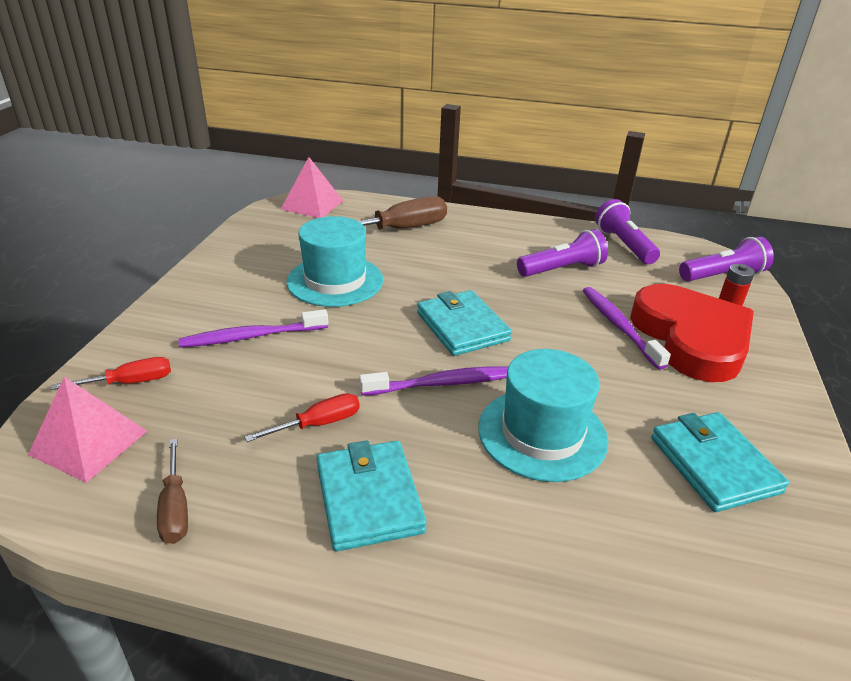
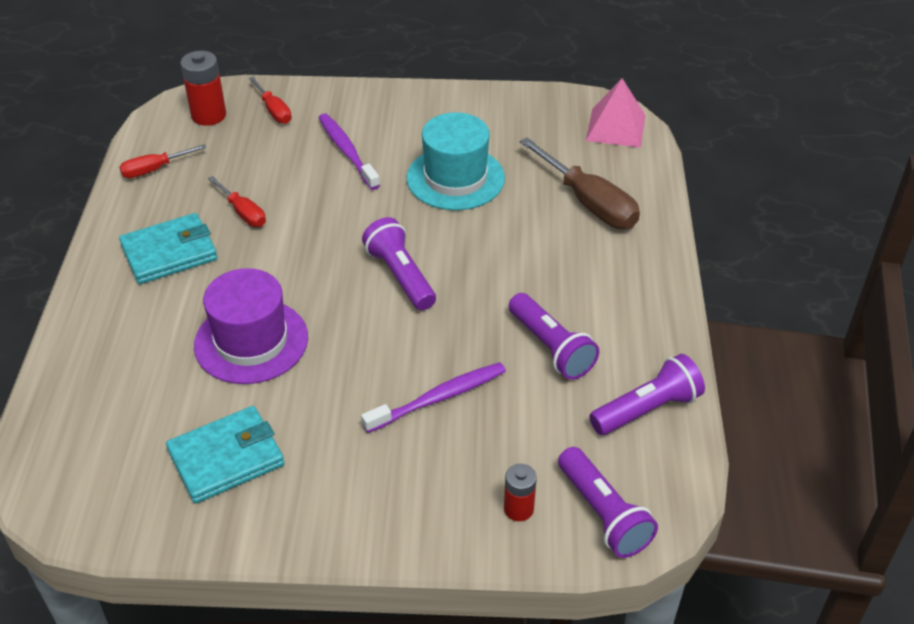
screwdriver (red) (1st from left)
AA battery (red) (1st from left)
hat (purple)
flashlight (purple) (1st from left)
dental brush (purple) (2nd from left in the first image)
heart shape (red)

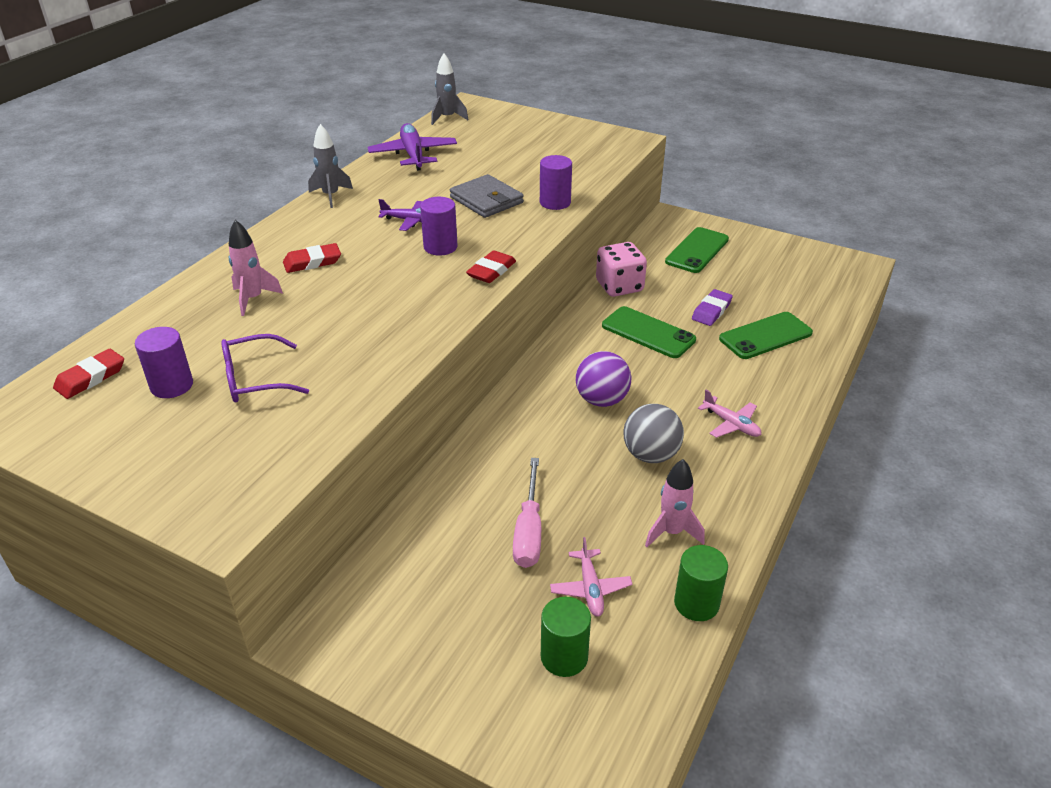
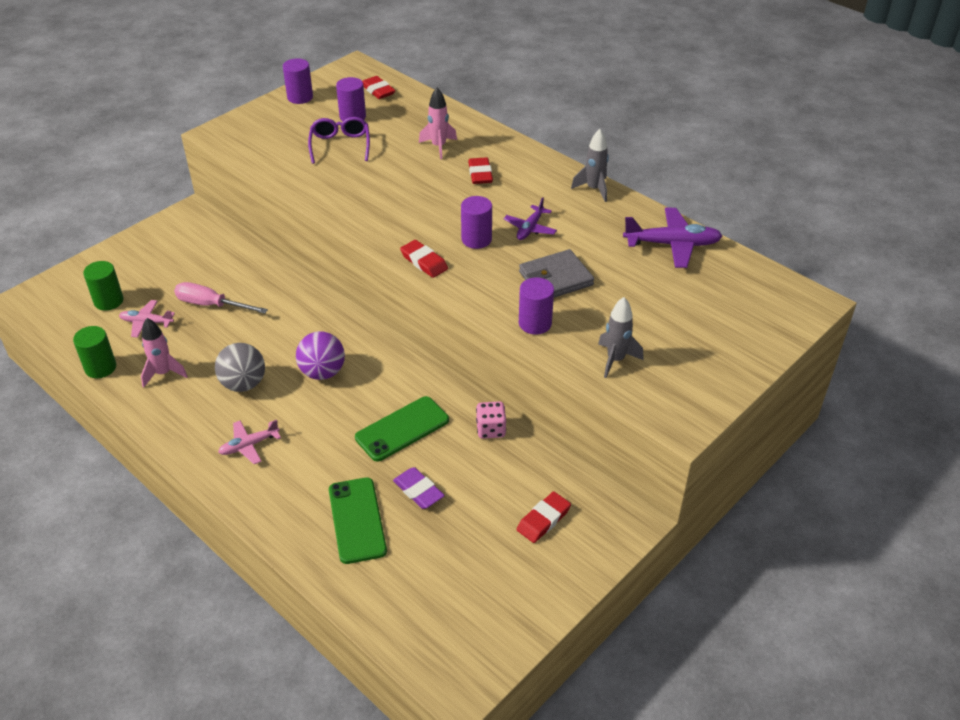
cylinder shape (purple) (1st from left)
game die (pink)
gum eraser (red) (4th from left)
rocket (grey) (2nd from left)

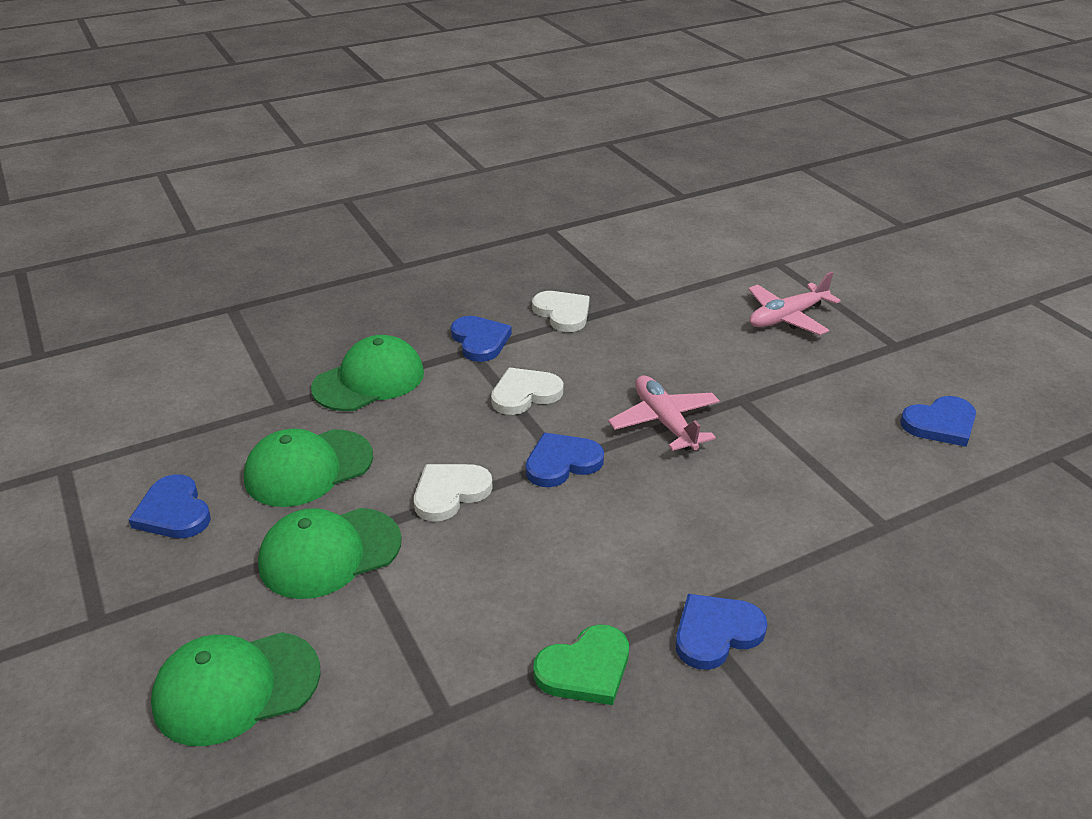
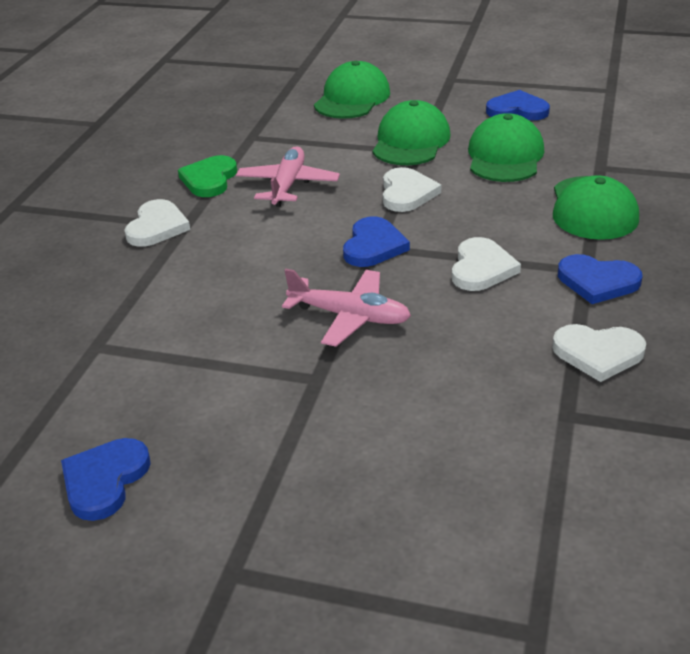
heart shape (snow-white) (1st from left)
aeroplane (pink) (1st from left)

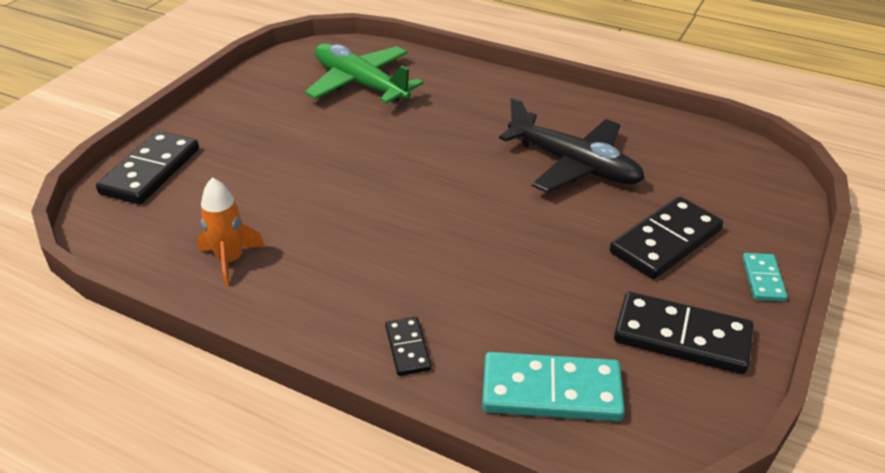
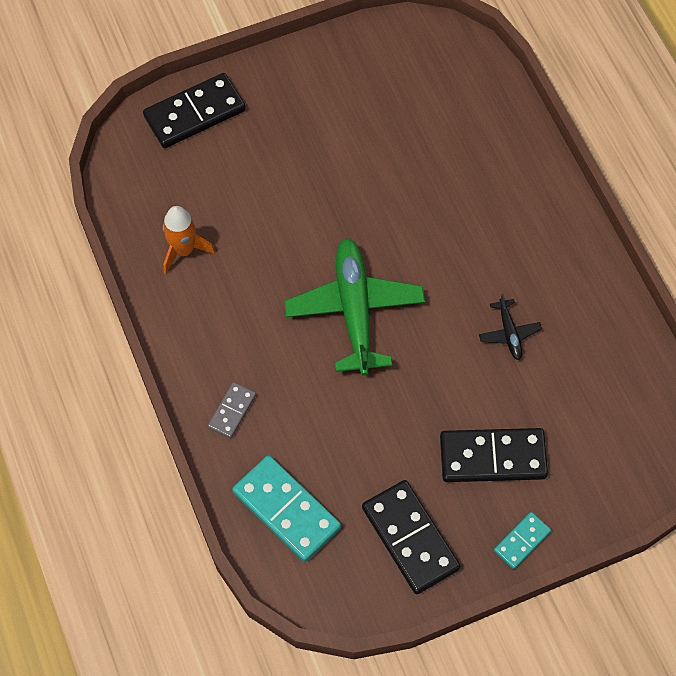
domino (grey)
aeroplane (emerald)
aeroplane (ebony)

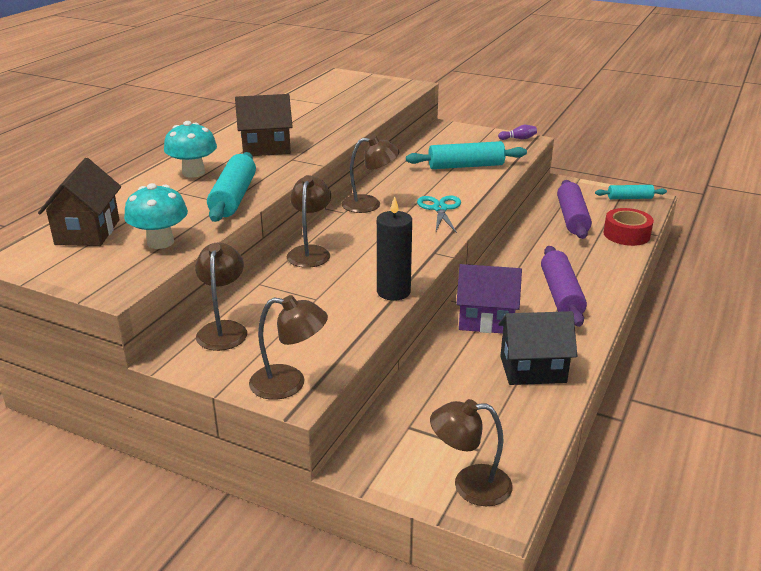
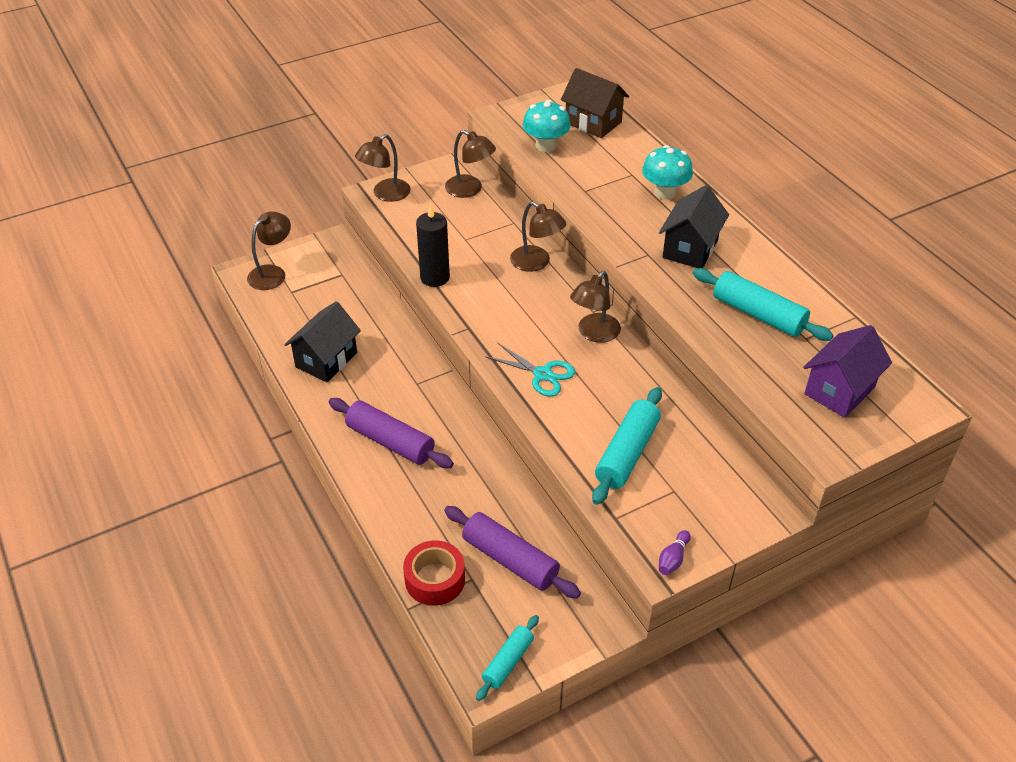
toy house (ebony) (2nd from left)
rolling pin (aqua) (3rd from left)
toy house (purple)

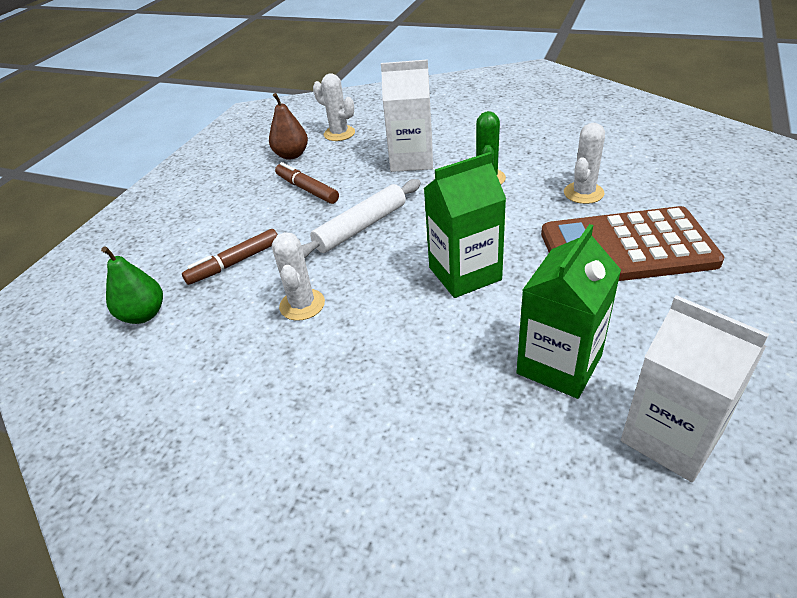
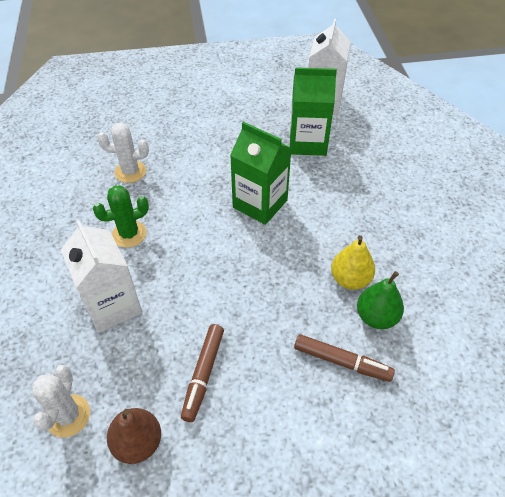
pear (bright yellow)
pear (emerald)
rolling pin (snow-white)
pocket calculator (brown)

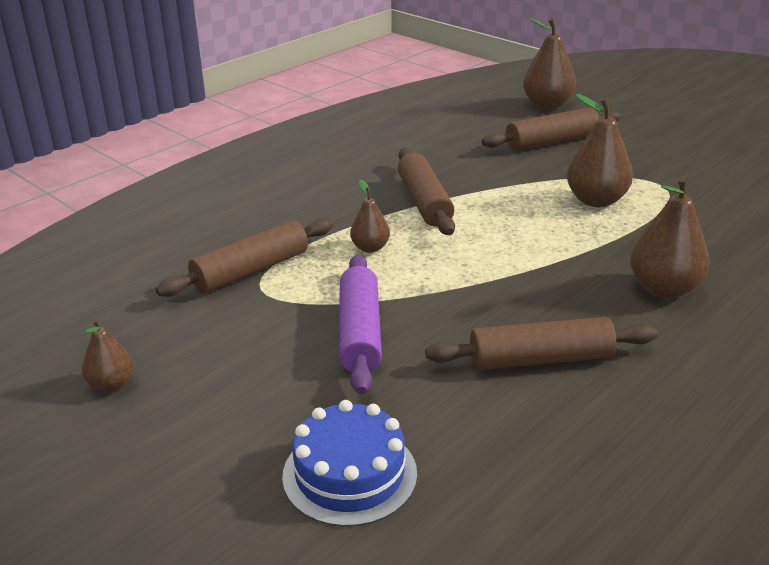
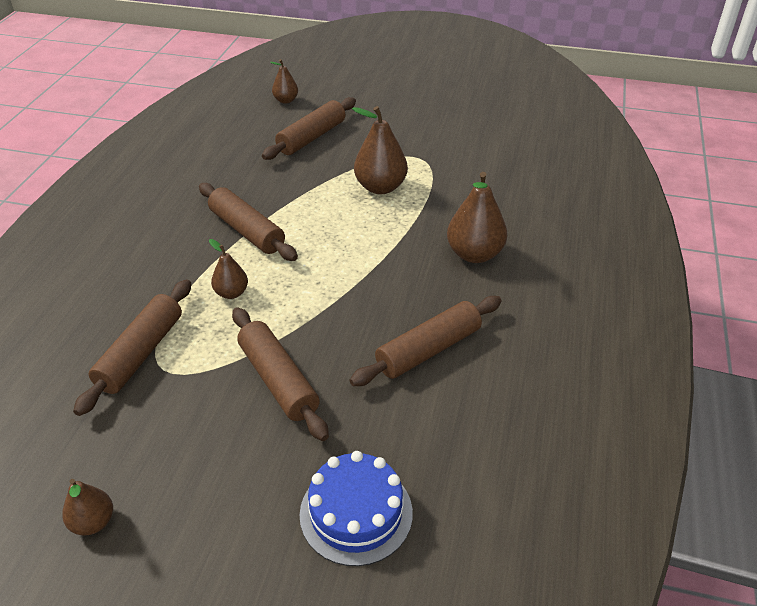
rolling pin (brown) (3rd from left)
pear (brown) (3rd from left)

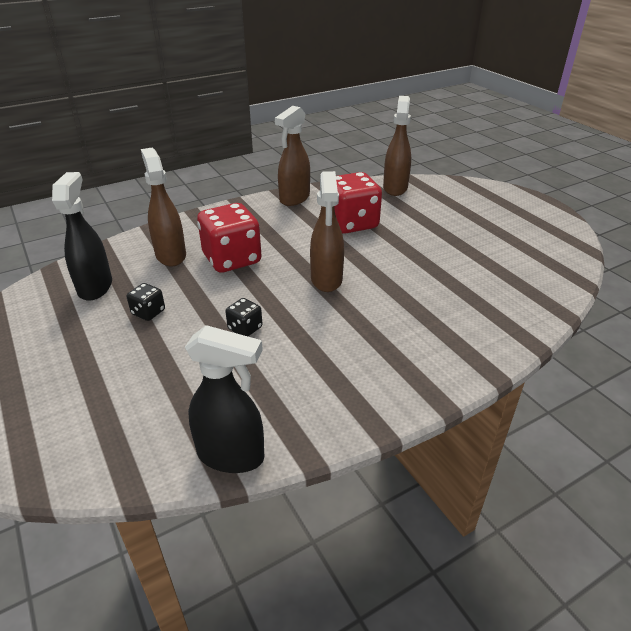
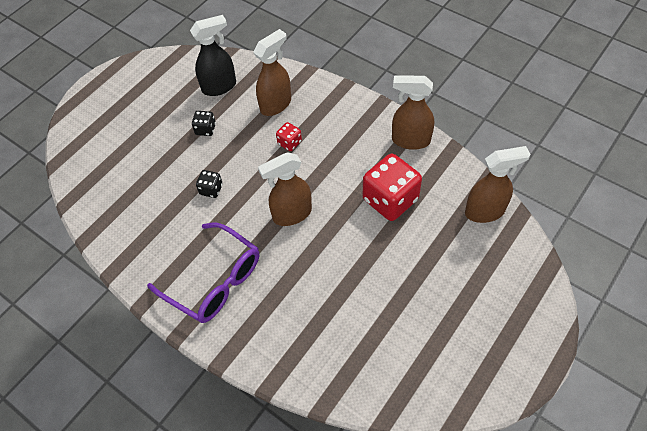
glasses (purple)
game die (red) (1st from left)
spray bottle (ebony) (2nd from left in the first image)

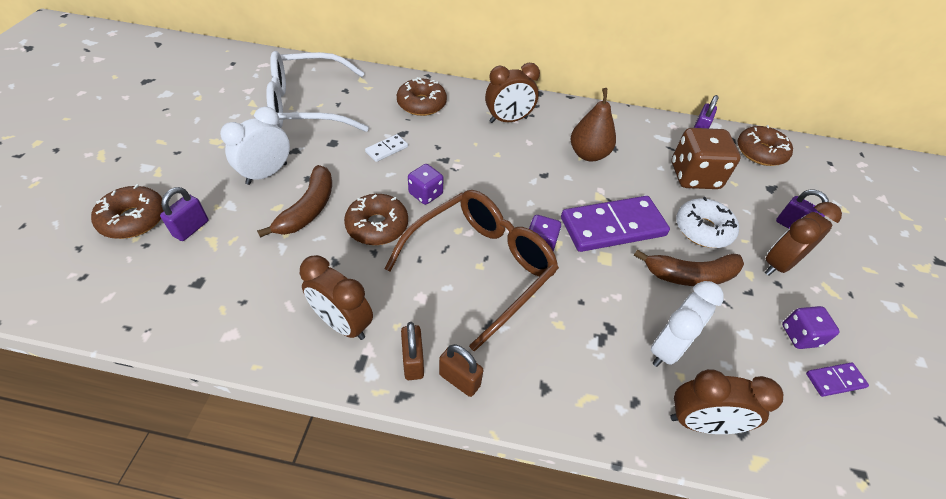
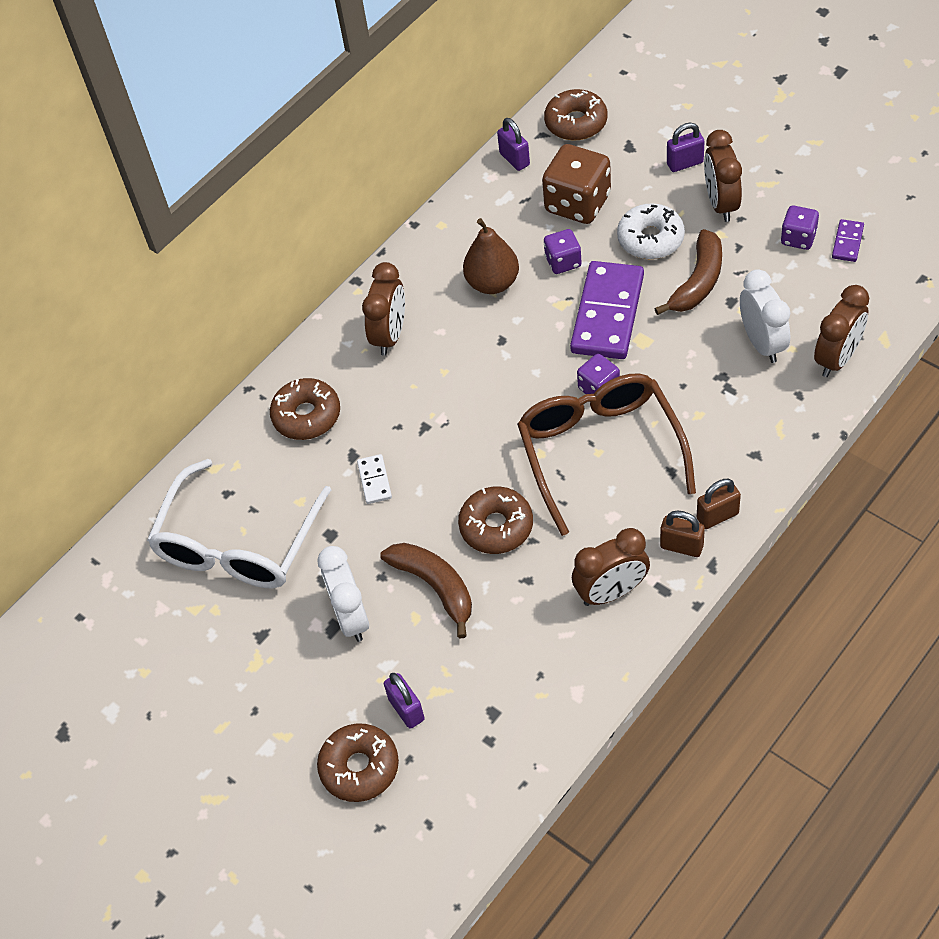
game die (purple) (1st from left)

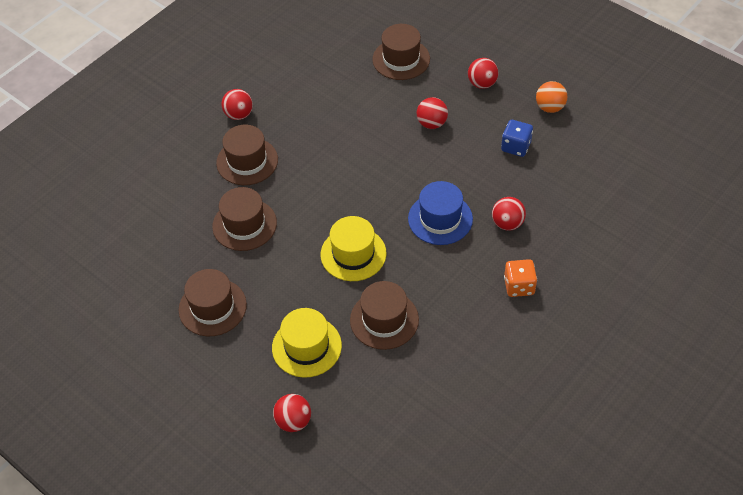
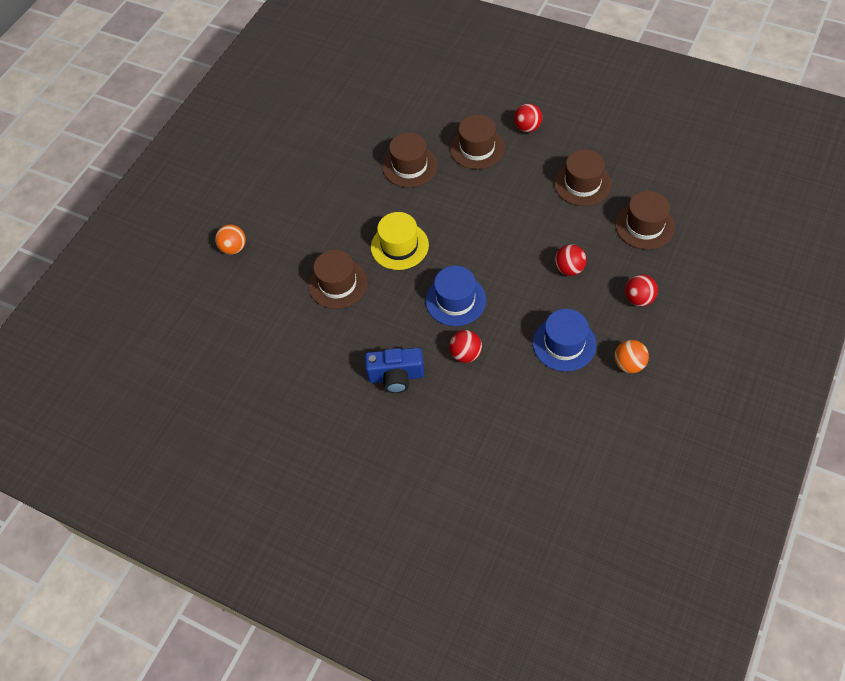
play ball (bright orange) (1st from left)
photo camera (blue)
hat (blue) (2nd from left)
hat (brown) (4th from left)
hat (bright yellow) (1st from left in the first image)

